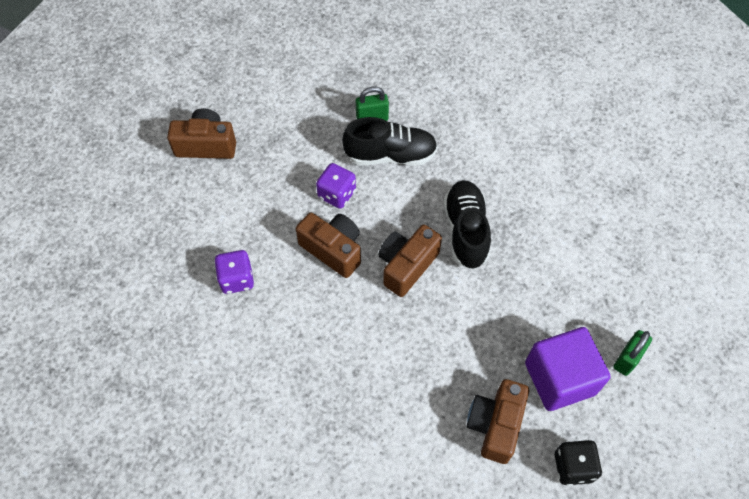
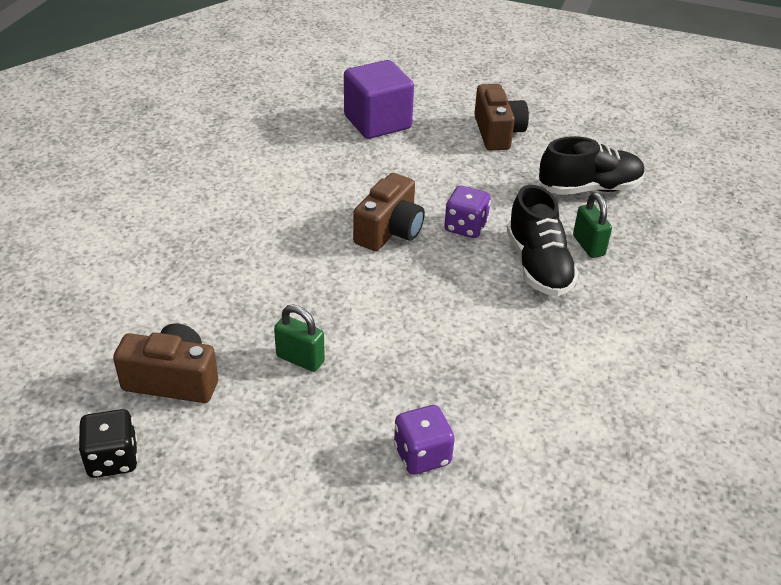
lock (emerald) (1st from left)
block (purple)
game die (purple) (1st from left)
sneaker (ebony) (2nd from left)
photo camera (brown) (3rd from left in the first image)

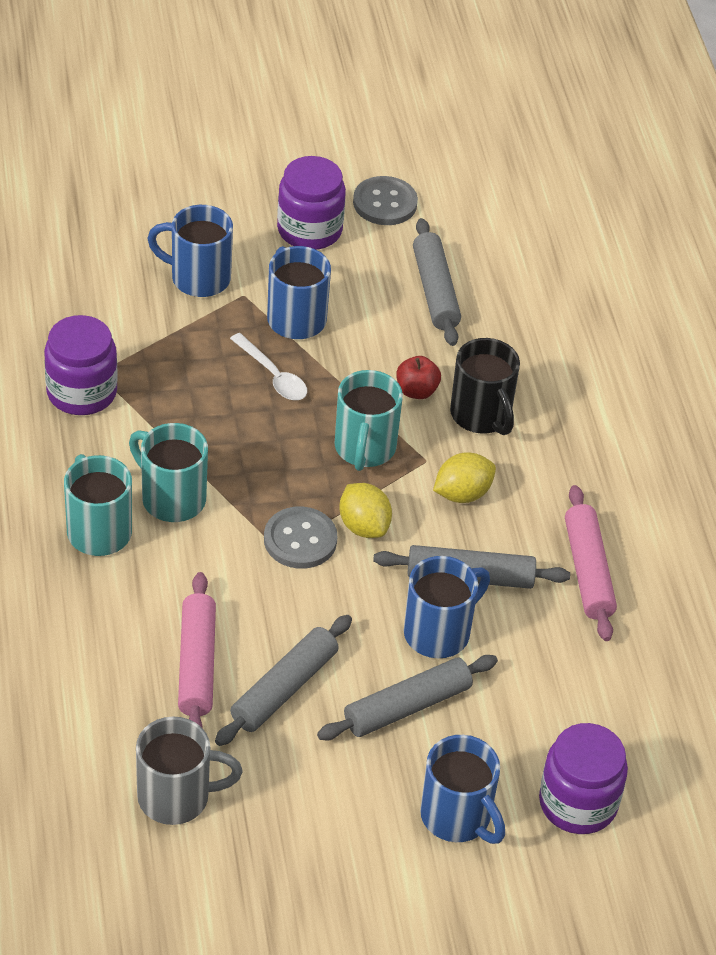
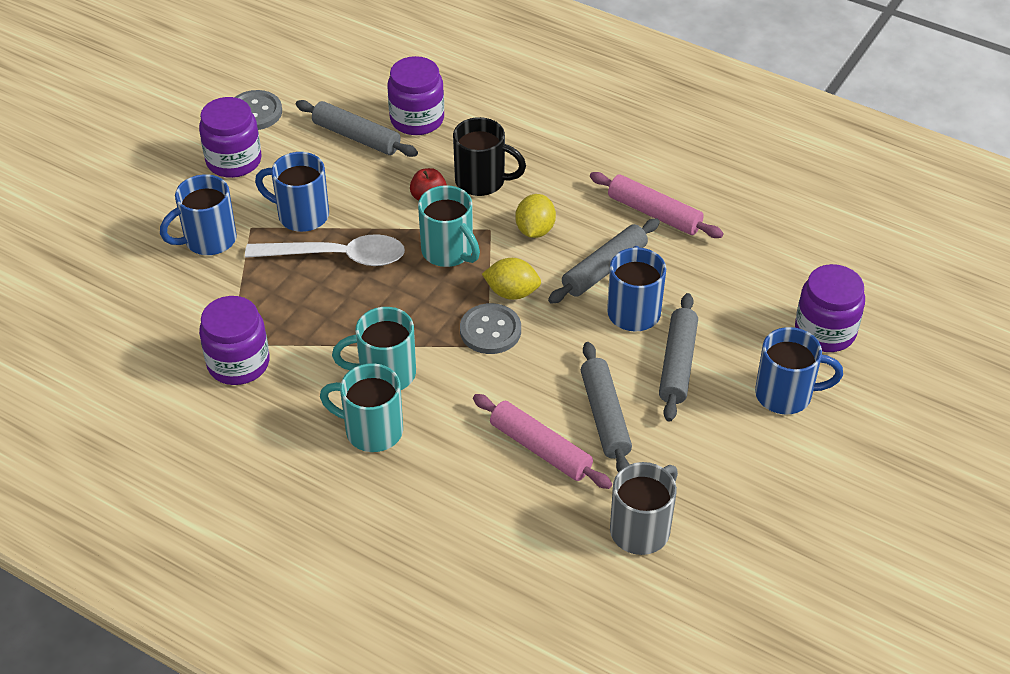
tablespoon (snow-white)
jar (purple) (3rd from left)

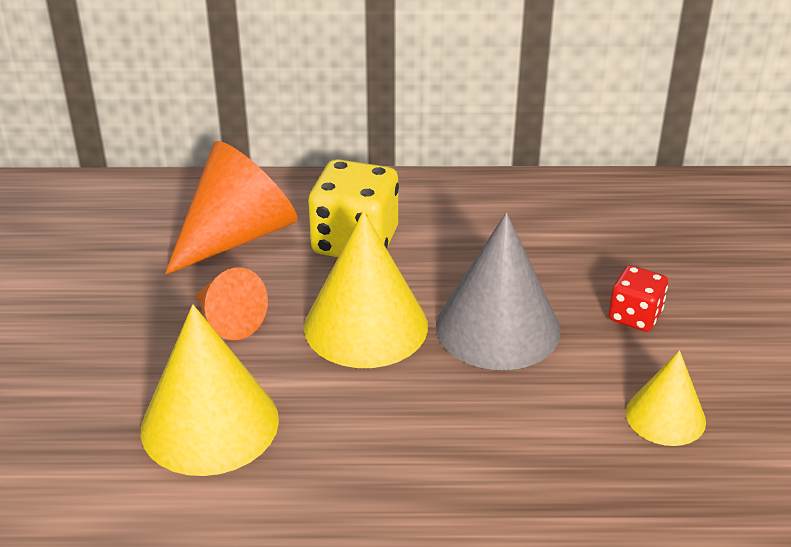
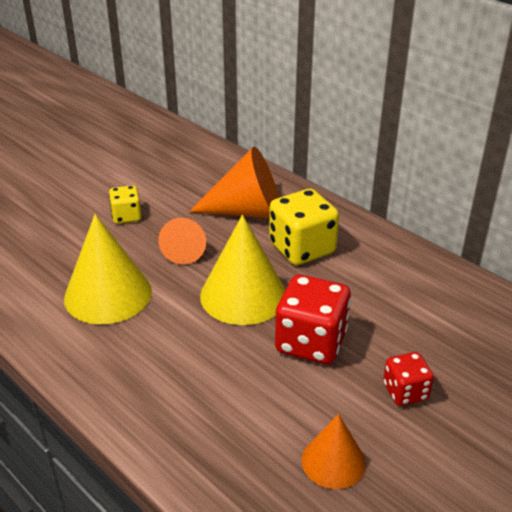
game die (bright yellow) (1st from left)
game die (red) (1st from left)
solid cone (bright orange) (3rd from left)

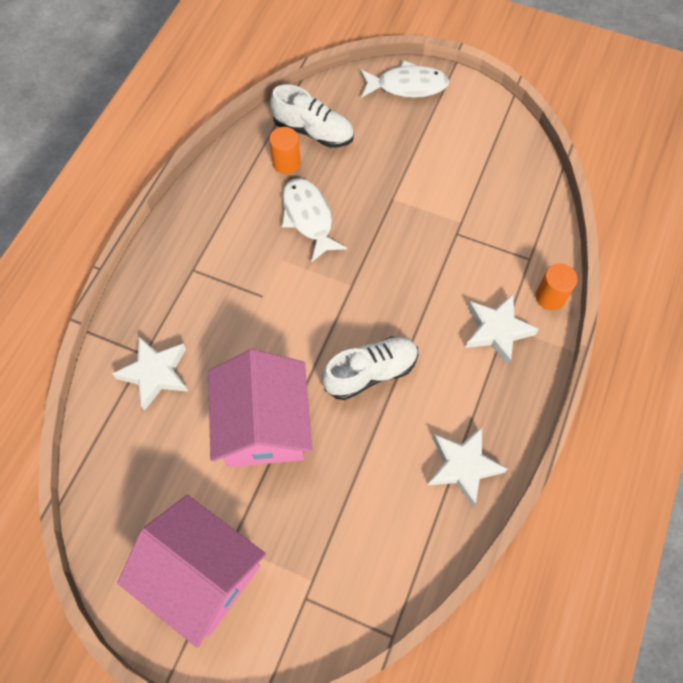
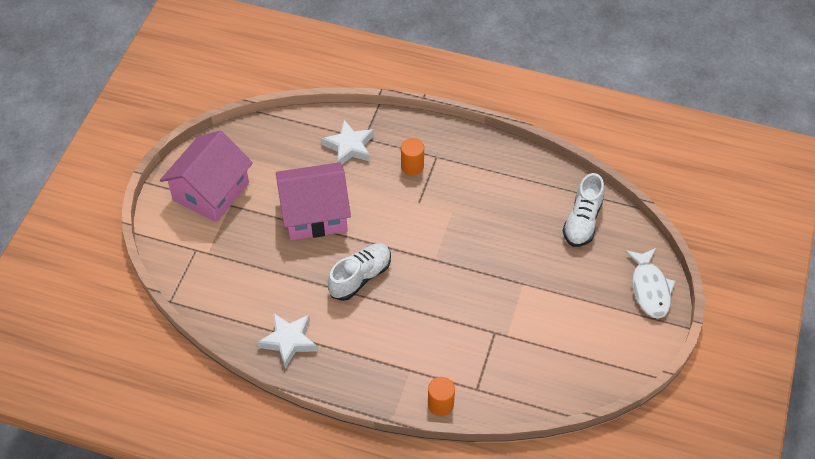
sneaker (snow-white) (1st from left)
cylinder shape (bright orange) (1st from left)
toy fish (snow-white) (1st from left in the first image)
star shape (snow-white) (3rd from left in the first image)

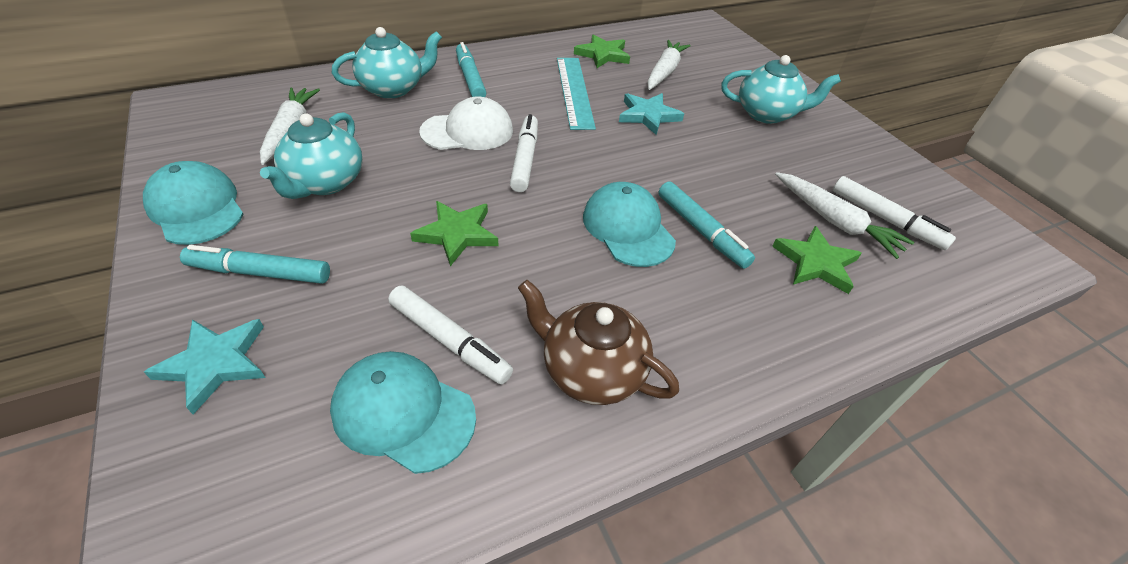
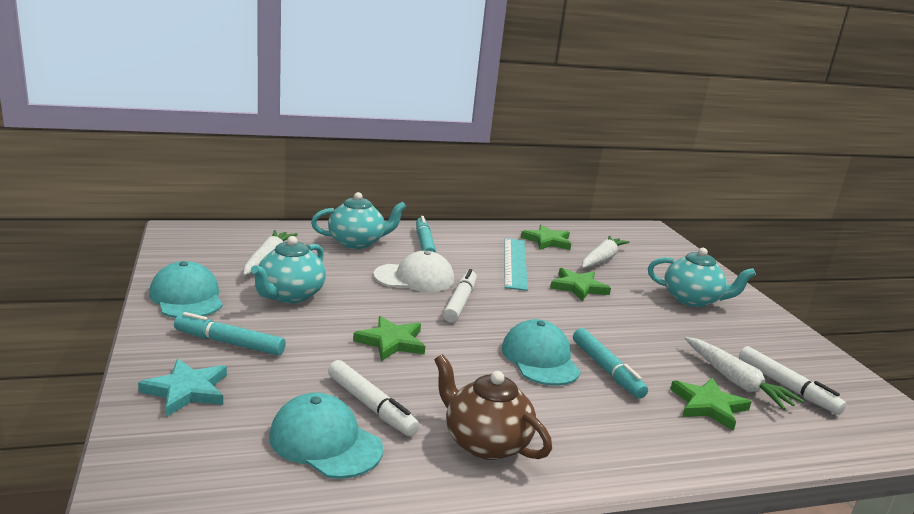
star shape (emerald) (3rd from left)

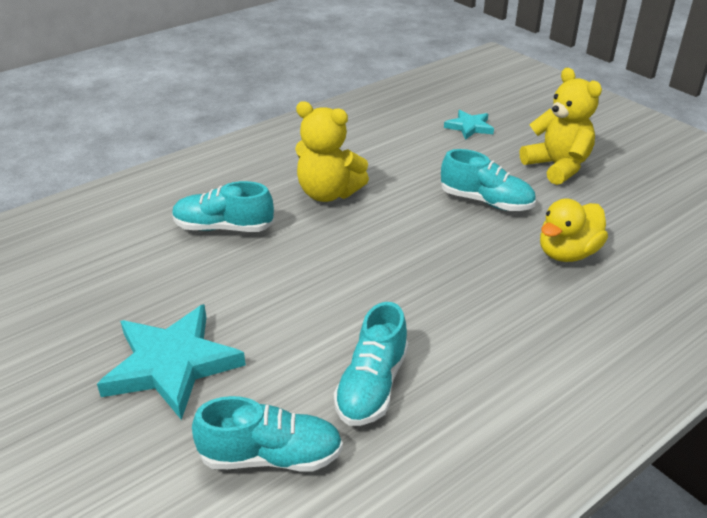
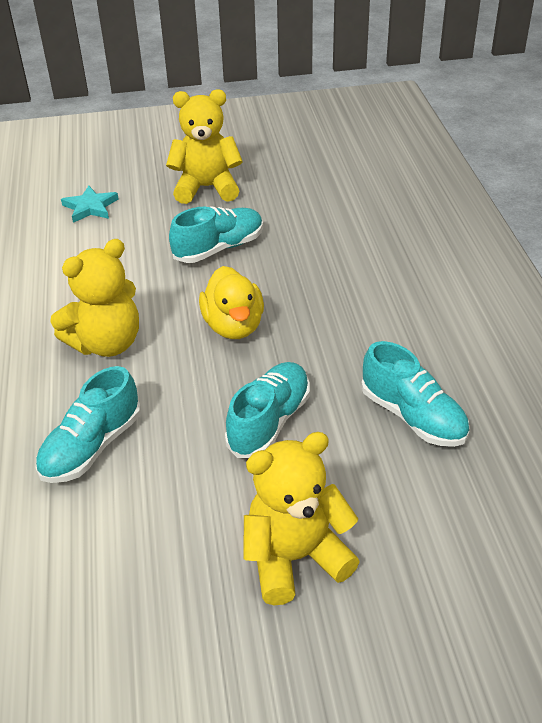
toy duck (bright yellow)
sneaker (aqua) (3rd from left)
teddy bear (bright yellow) (3rd from left)

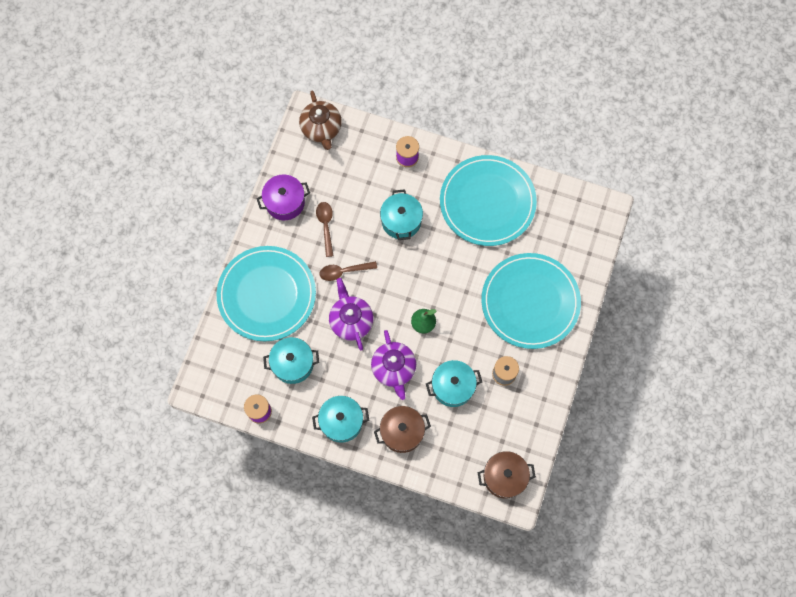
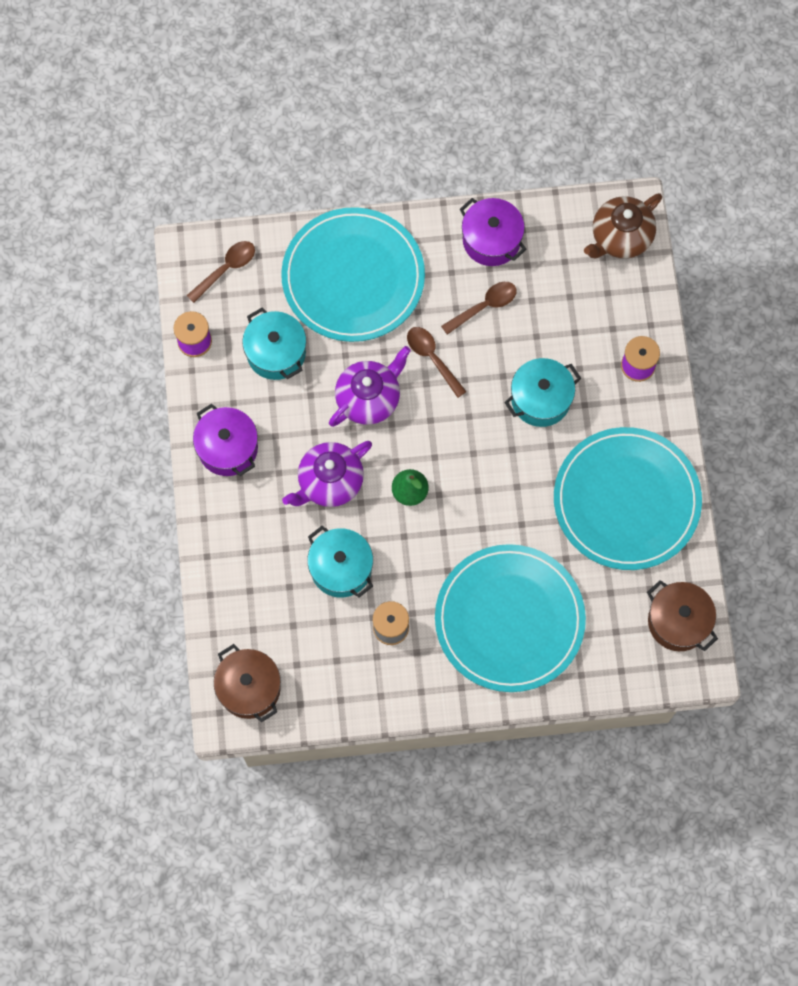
tablespoon (brown) (1st from left)
pot (purple) (1st from left)
pot (brown) (2nd from left)

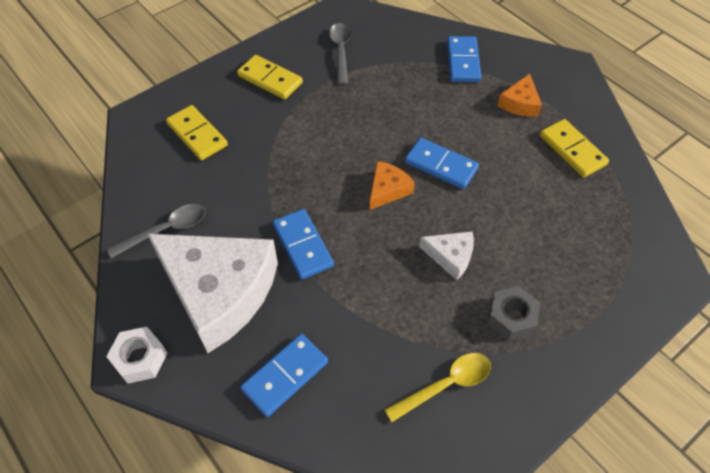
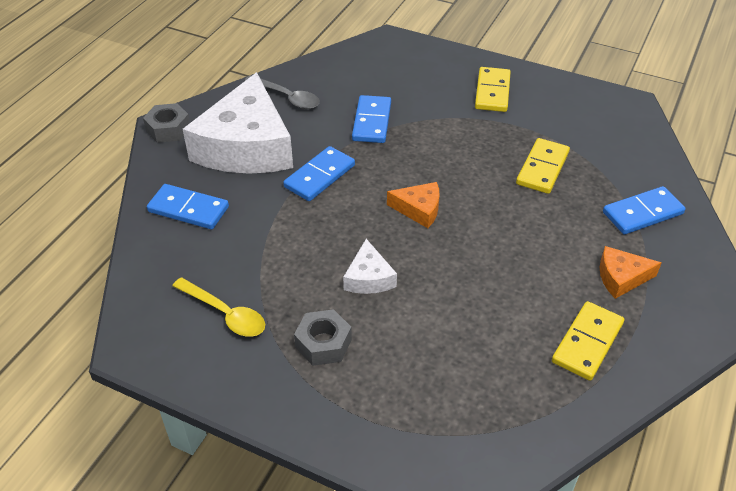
nut (grey) (1st from left)
domino (blue) (3rd from left)
domino (bright yellow) (2nd from left)
tablespoon (grey) (2nd from left in the first image)

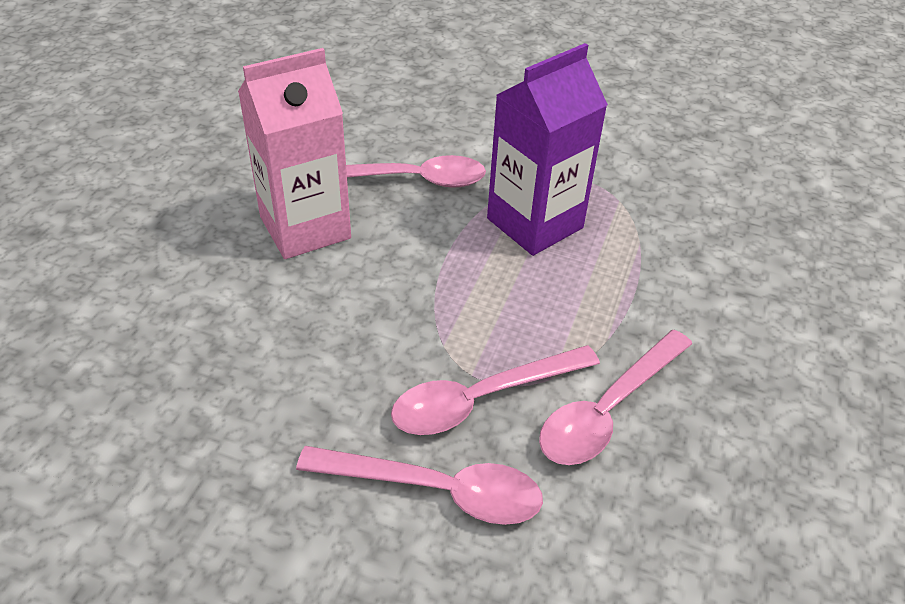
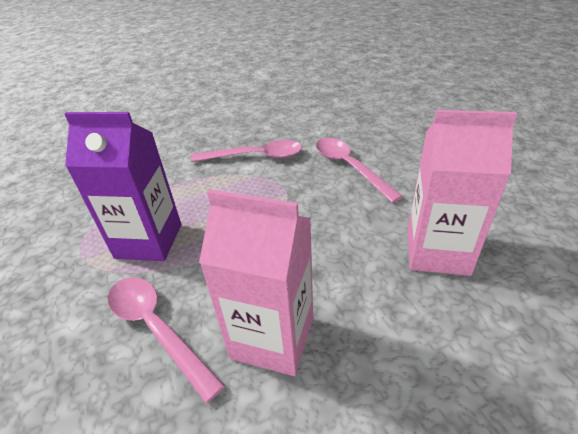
juice carton (pink) (2nd from left)
tablespoon (pink) (3rd from left in the first image)

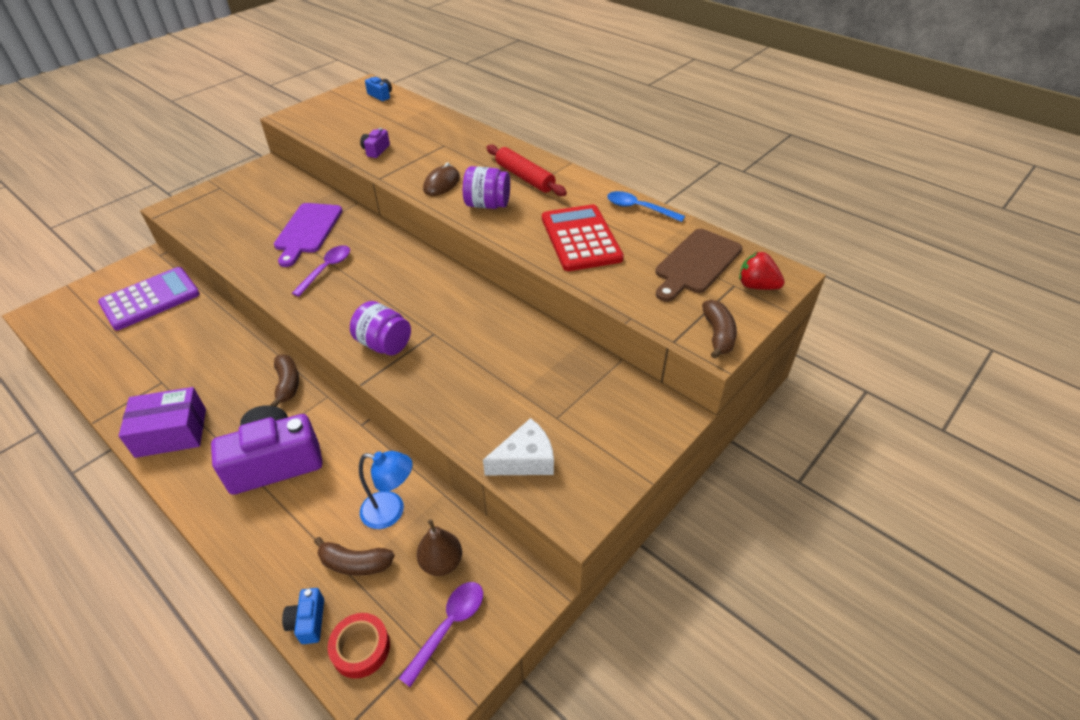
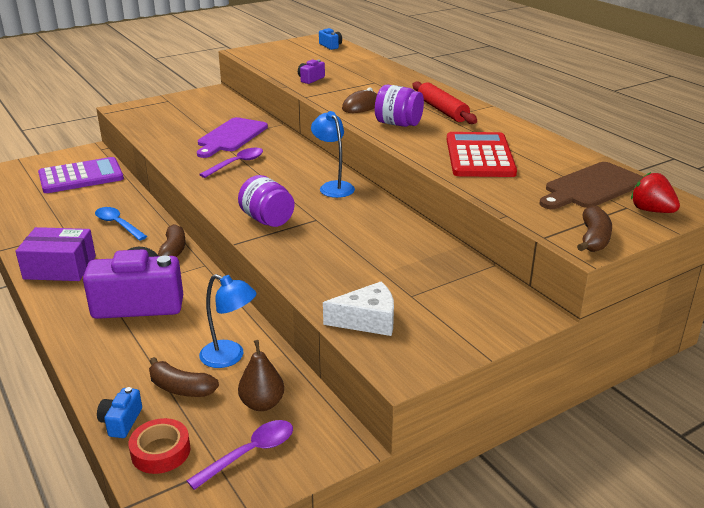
tablespoon (blue)
reading lamp (blue) (2nd from left)

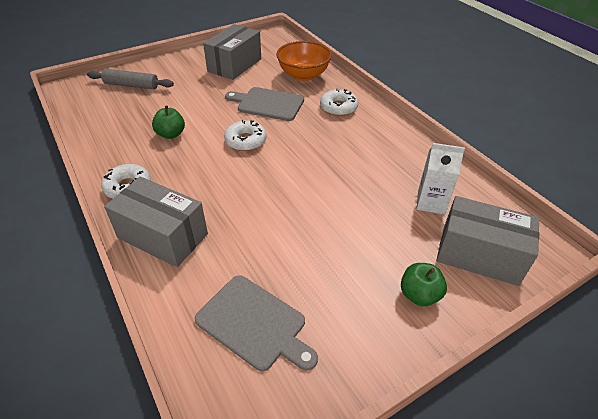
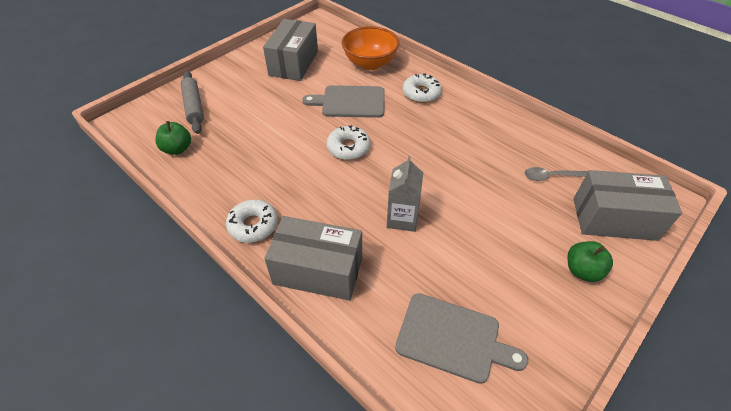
apple fruit (emerald) (1st from left)
rolling pin (grey)
juice carton (grey)
tablespoon (grey)

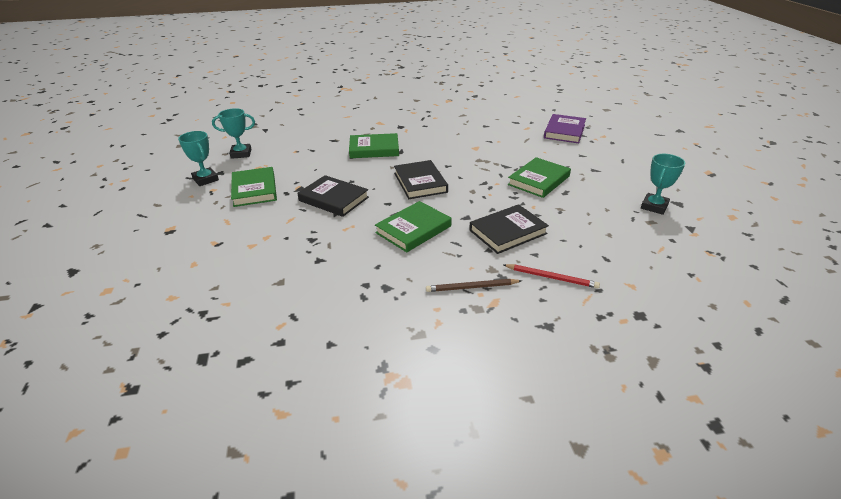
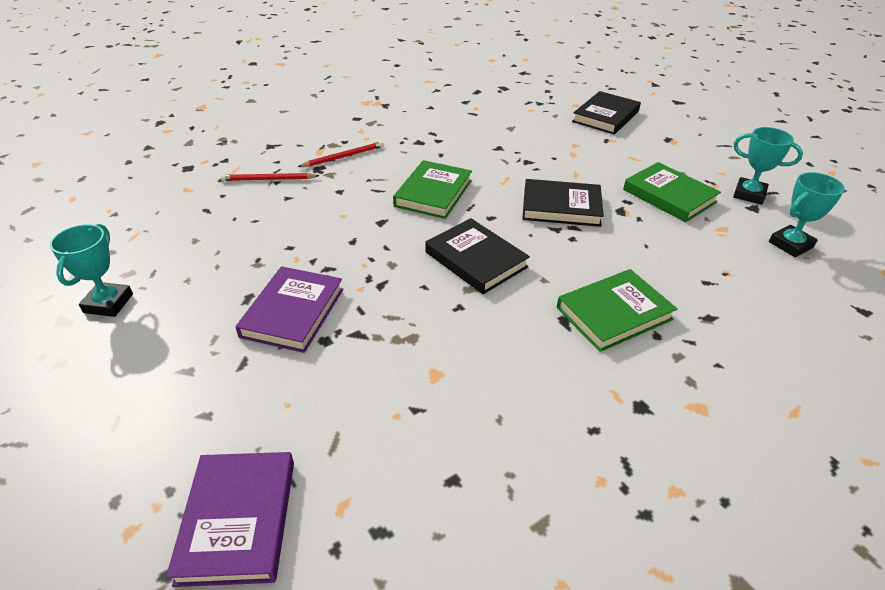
hardcover (purple) (2nd from left)
lead pencil (red) (2nd from left)
hardcover (ebony) (3rd from left)

